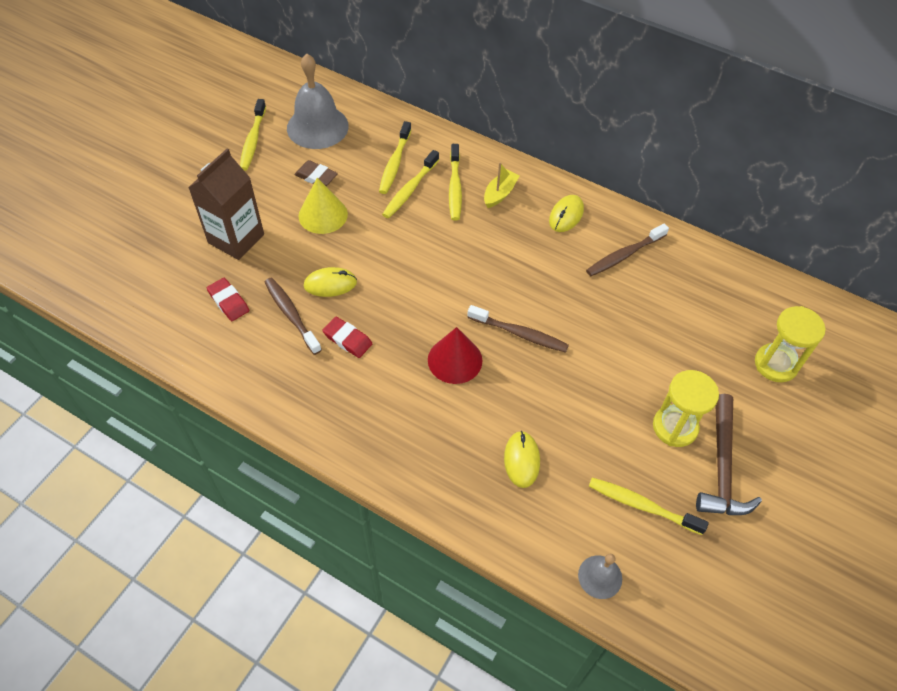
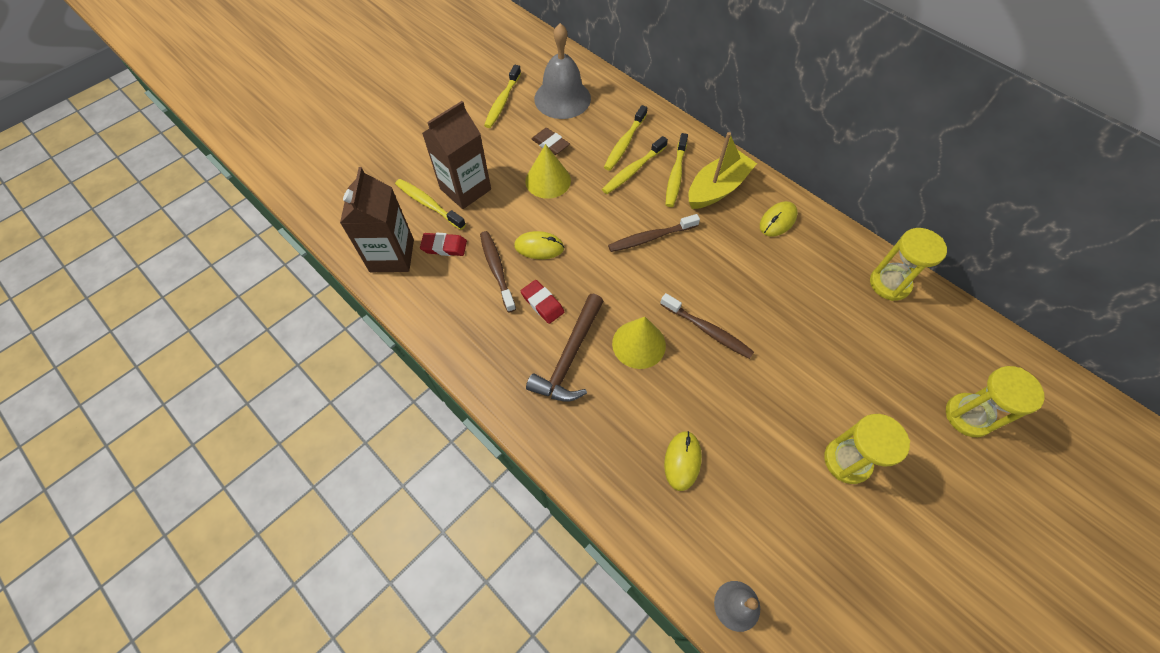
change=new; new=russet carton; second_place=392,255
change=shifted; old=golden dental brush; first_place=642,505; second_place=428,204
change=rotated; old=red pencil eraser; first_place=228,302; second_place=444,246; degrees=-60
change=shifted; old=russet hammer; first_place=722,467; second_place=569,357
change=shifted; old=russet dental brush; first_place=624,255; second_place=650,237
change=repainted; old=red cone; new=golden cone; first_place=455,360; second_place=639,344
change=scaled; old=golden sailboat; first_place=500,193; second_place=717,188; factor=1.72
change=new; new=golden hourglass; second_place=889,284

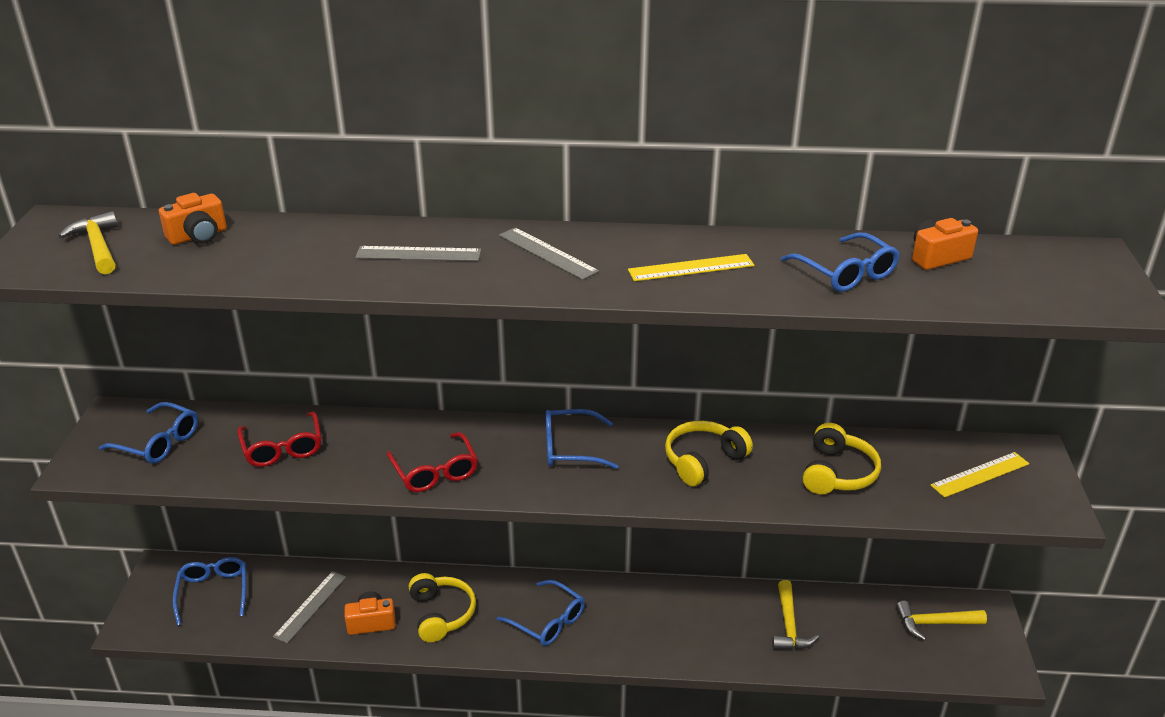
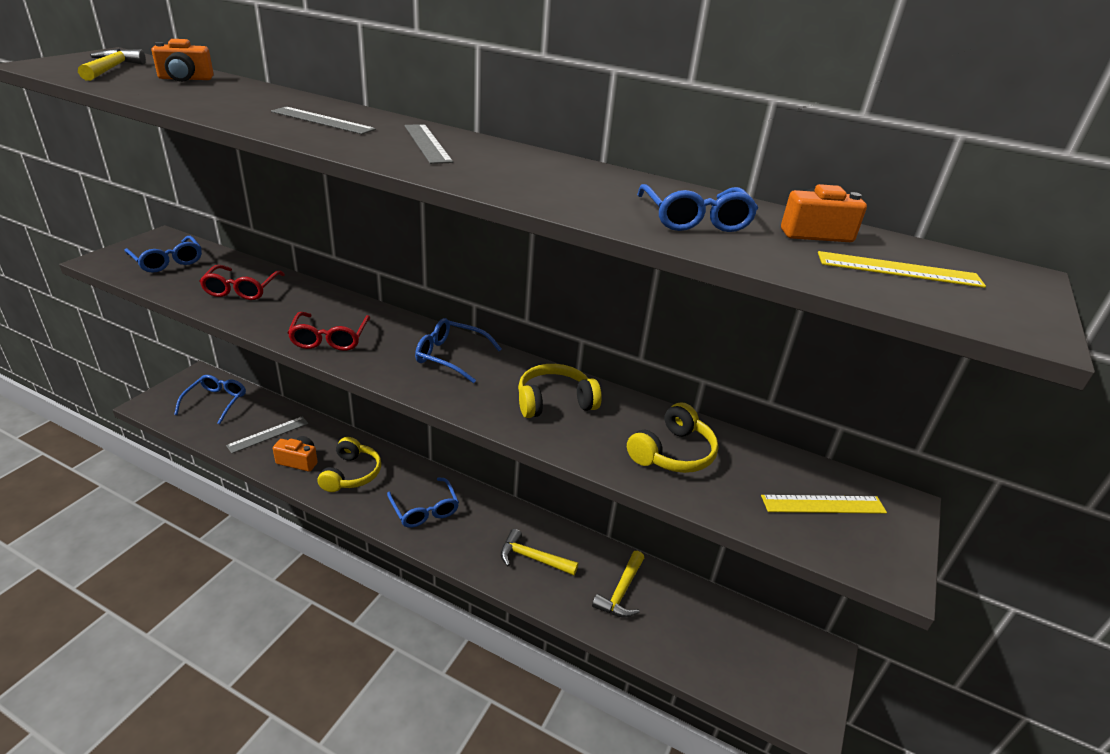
change=shifted; old=golden hammer; first_place=934,623; second_place=533,558
change=shifted; old=golden ruler; first_place=691,268; second_place=899,270

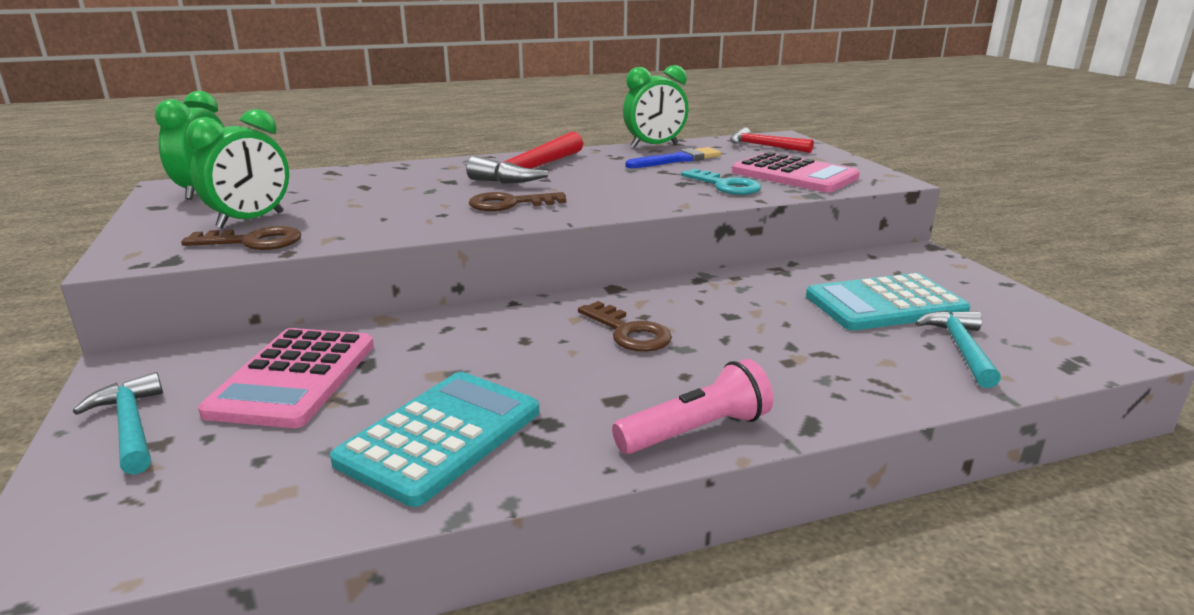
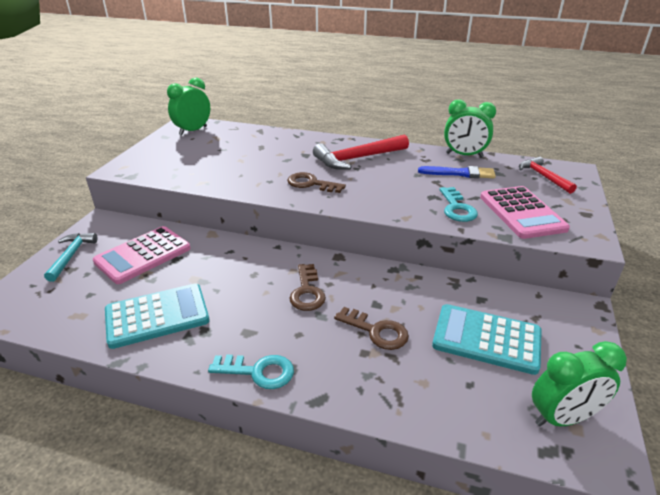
change=swapped; old=rose-pink torch; new=aqua latchkey; first_place=695,431; second_place=258,372
change=shifted; old=russet latchkey; first_place=253,242; second_place=376,331
change=shifted; old=emerald alarm clock; first_place=251,220; second_place=563,418
change=gone; old=aqua hammer; first_place=961,348

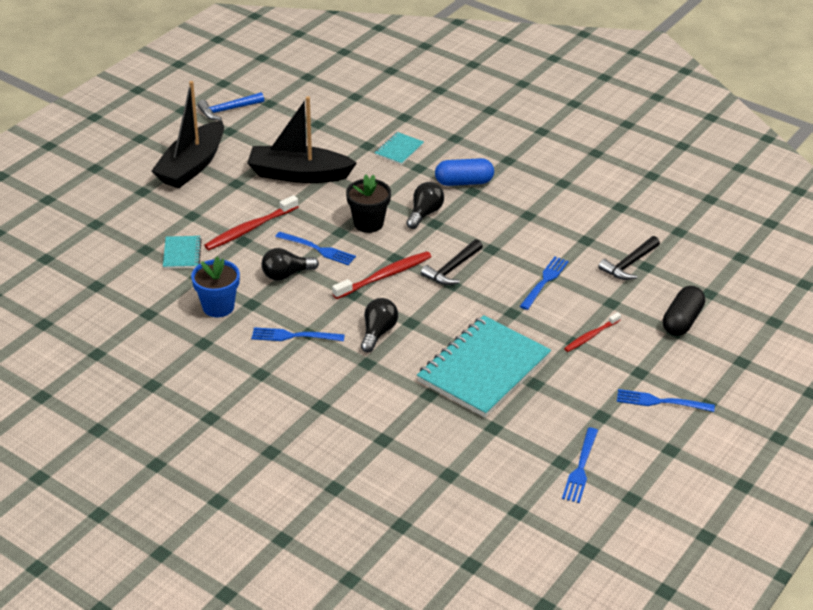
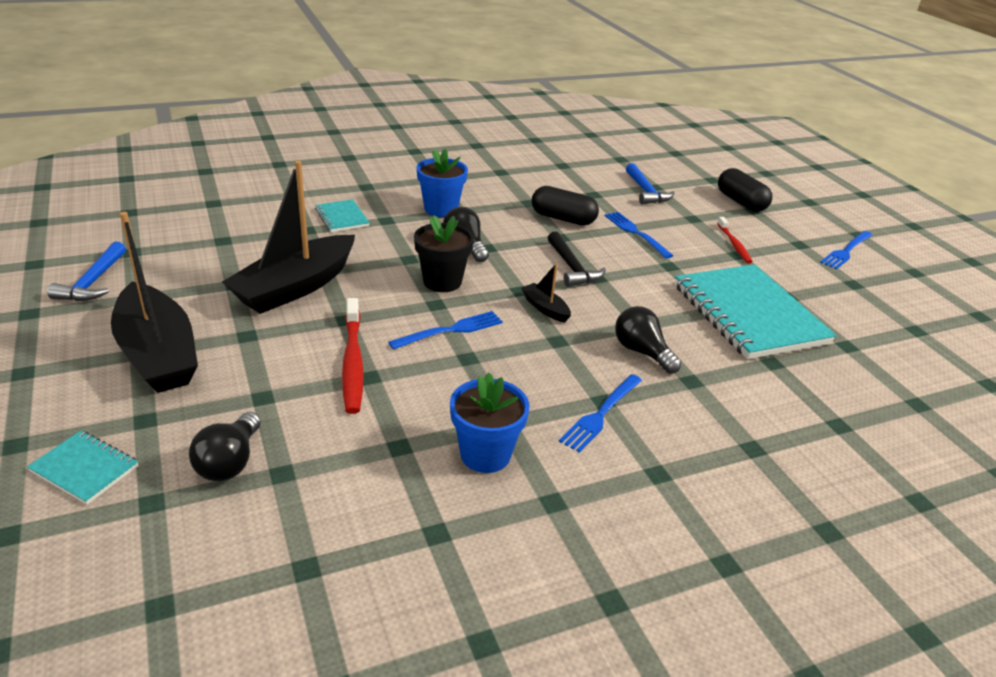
change=shifted; old=aqua notebook; first_place=182,254; second_place=85,469
change=shifted; old=jet-black light bulb; first_place=286,275; second_place=230,462
change=swapped; old=cobalt pill shape; new=cobalt potted plant; first_place=464,182; second_place=441,209
change=swapped; old=red dental brush; new=jet-black sailboat; first_place=385,276; second_place=545,308
change=new; new=jet-black pill shape; second_place=563,219
change=repainted; old=jet-black hammer; new=cobalt hammer; first_place=629,264; second_place=645,191
change=gone; old=cobalt fork; first_place=581,468

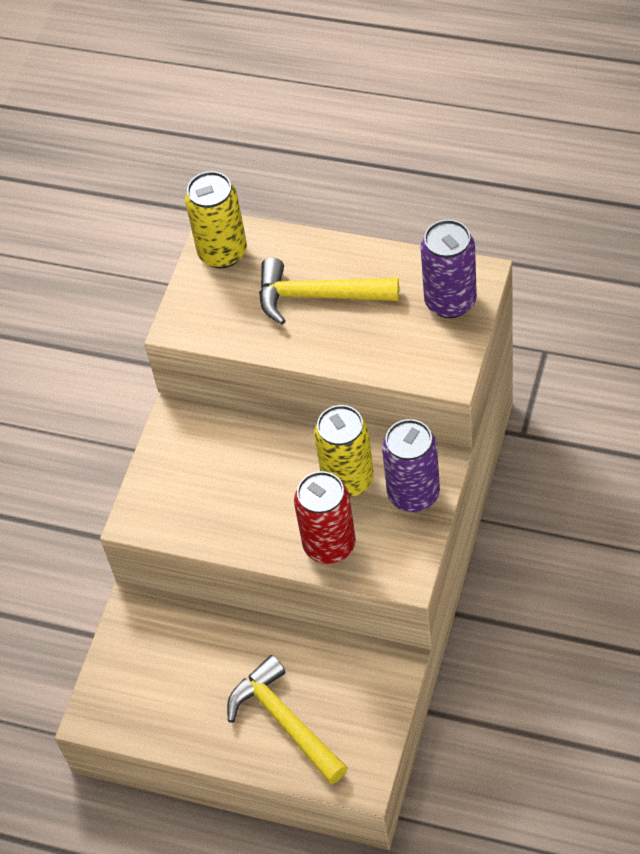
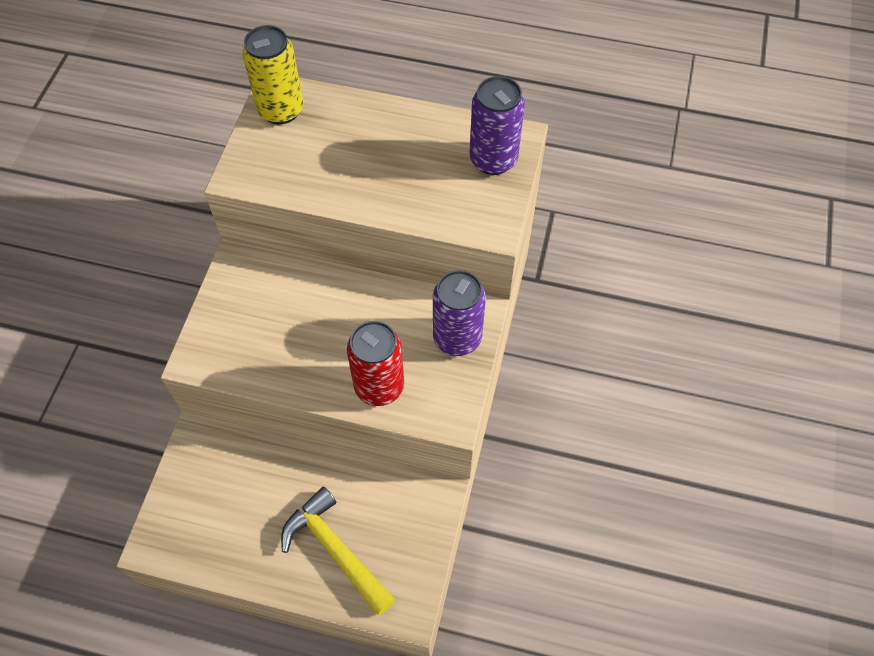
change=gone; old=golden hammer; first_place=318,296
change=gone; old=golden can; first_place=348,480

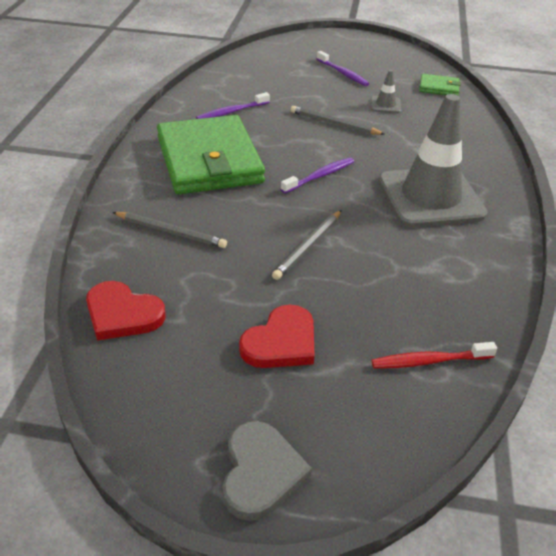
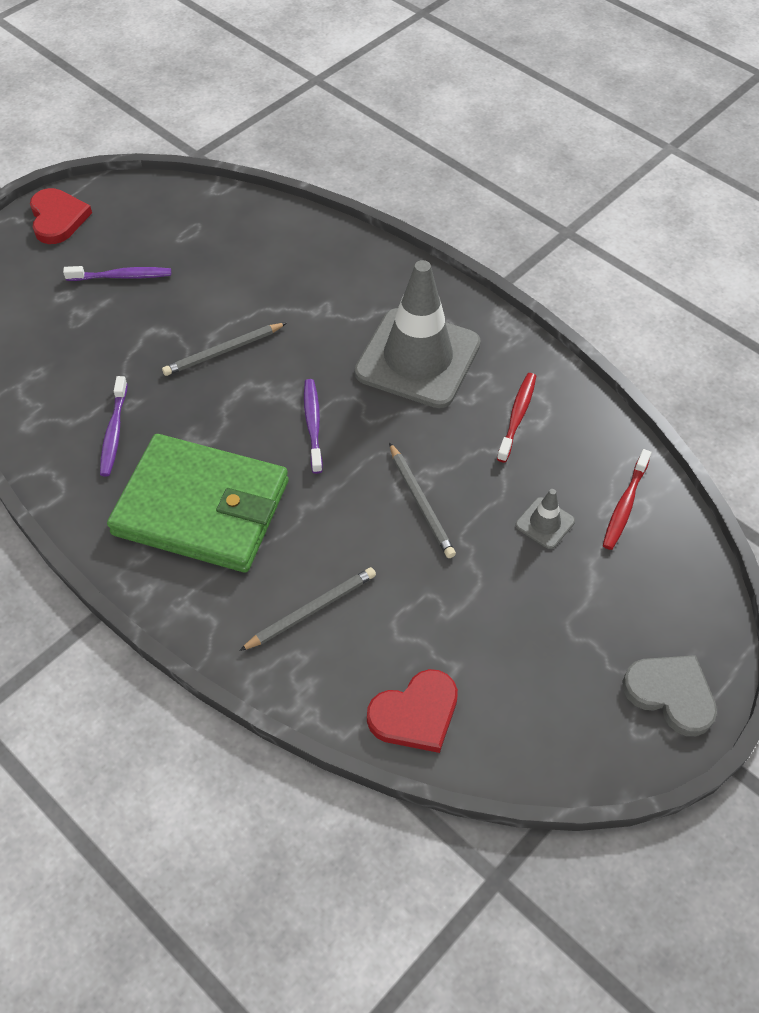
change=shifted; old=red love heart; first_place=281,342; second_place=58,218
change=new; new=red dental brush; second_place=517,416
change=shifted; old=ash-grey traffic cone; first_place=385,105; second_place=545,523
change=gone; old=emerald billfold; first_place=439,87

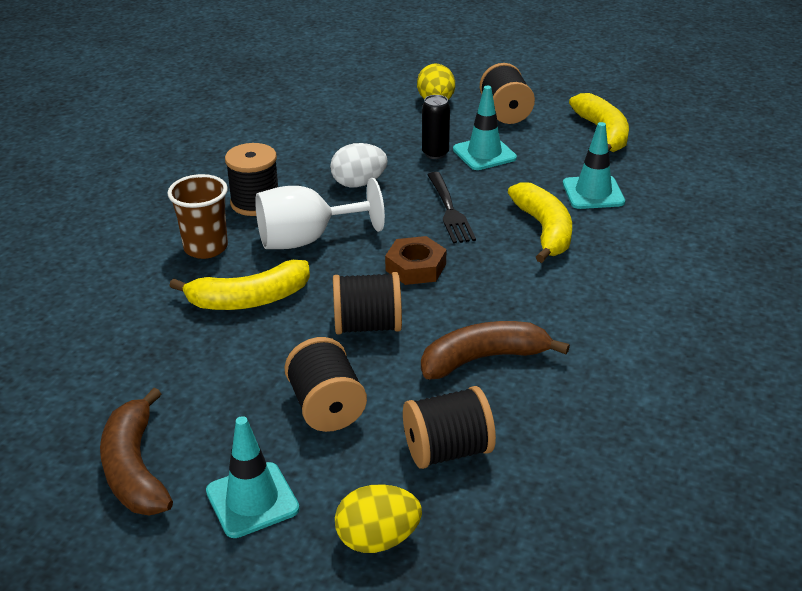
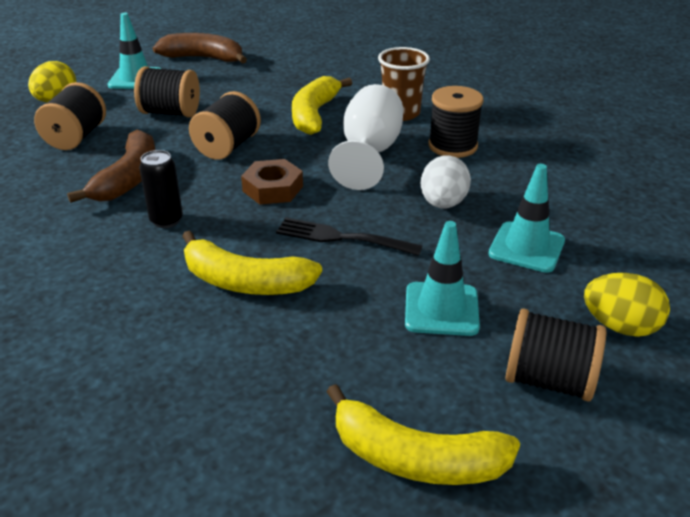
change=shifted; old=jet-black can; first_place=435,153; second_place=166,220
change=shifted; old=aqua traffic cone; first_place=593,193; second_place=526,247

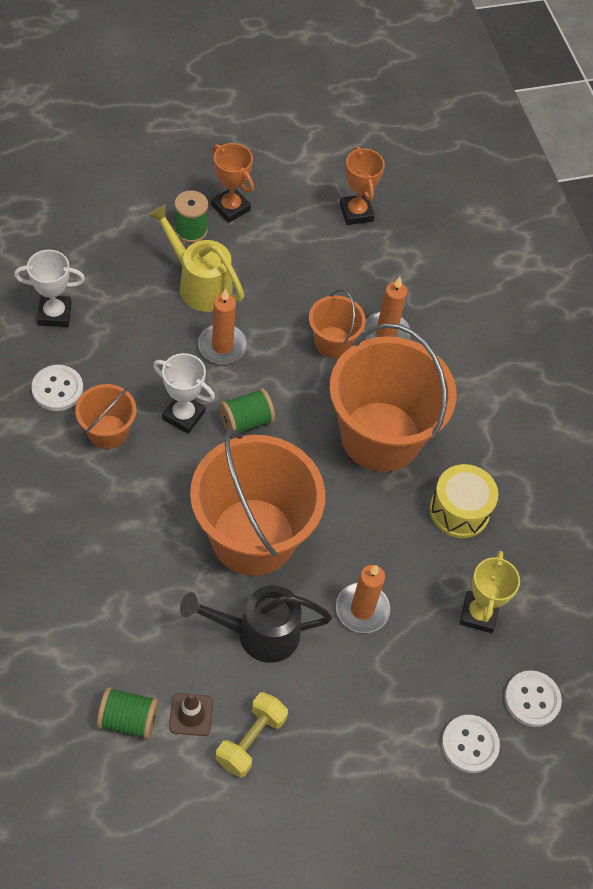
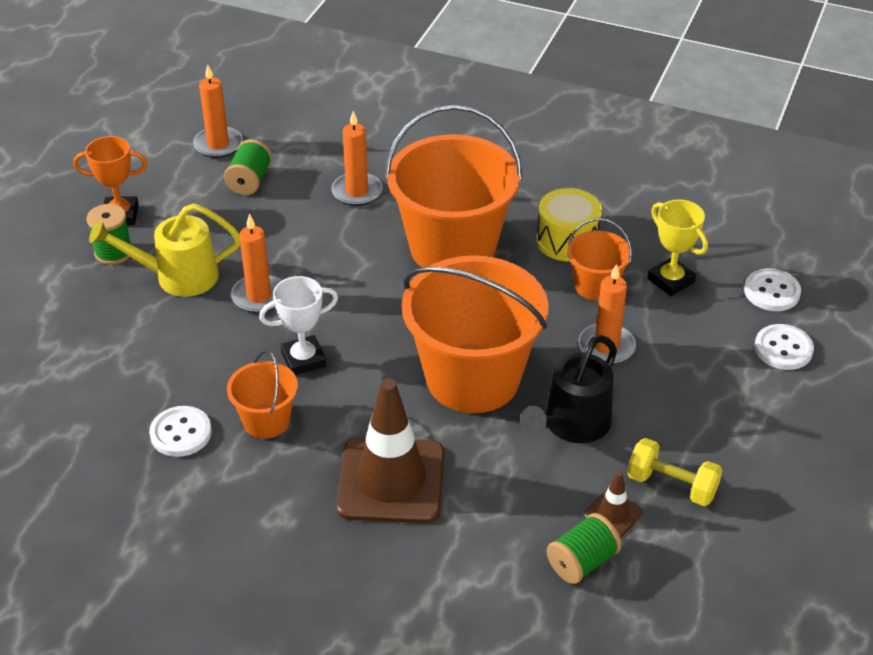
change=swapped; old=orange-coloured trophy; new=orange-coloured pillar candle; first_place=356,212; second_place=218,145
change=shifted; old=emerald spool; first_place=246,421; second_place=250,181
change=new; new=russet traffic cone; second_place=391,481
change=shifted; old=orange-coloured pail; first_place=332,342; second_place=595,286
change=rotated; old=golden hand weight; first_place=251,740; second_place=672,485; degrees=-45
change=gone; old=white trophy; first_place=54,314

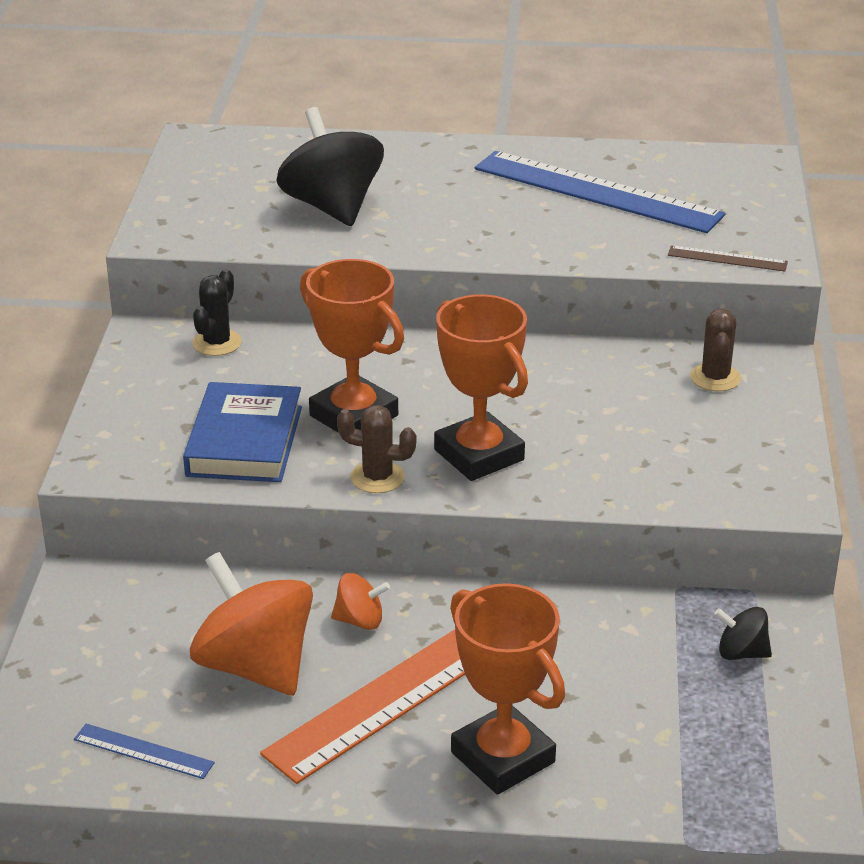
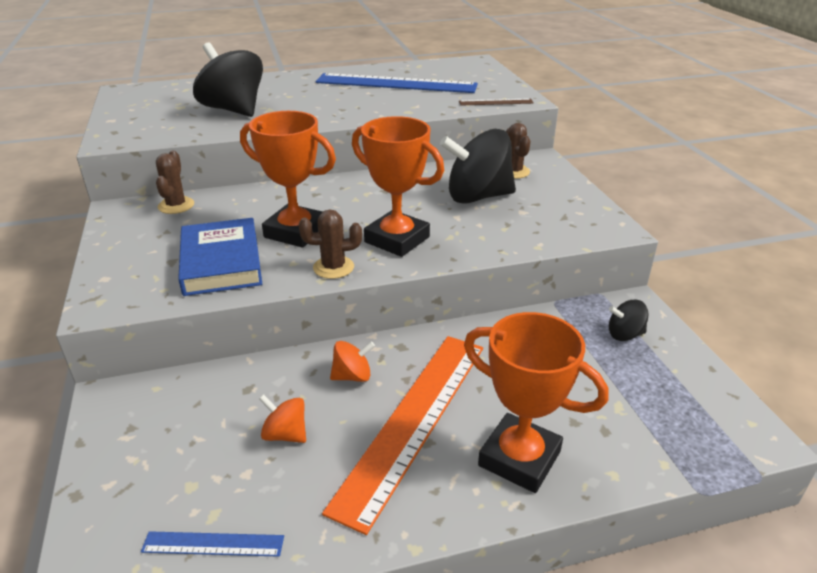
change=repainted; old=jet-black cactus; new=russet cactus; first_place=217,343; second_place=176,205
change=scaled; old=orange-coloured toy top; first_place=255,666; second_place=285,434; factor=0.47
change=new; new=jet-black toy top; second_place=477,197

